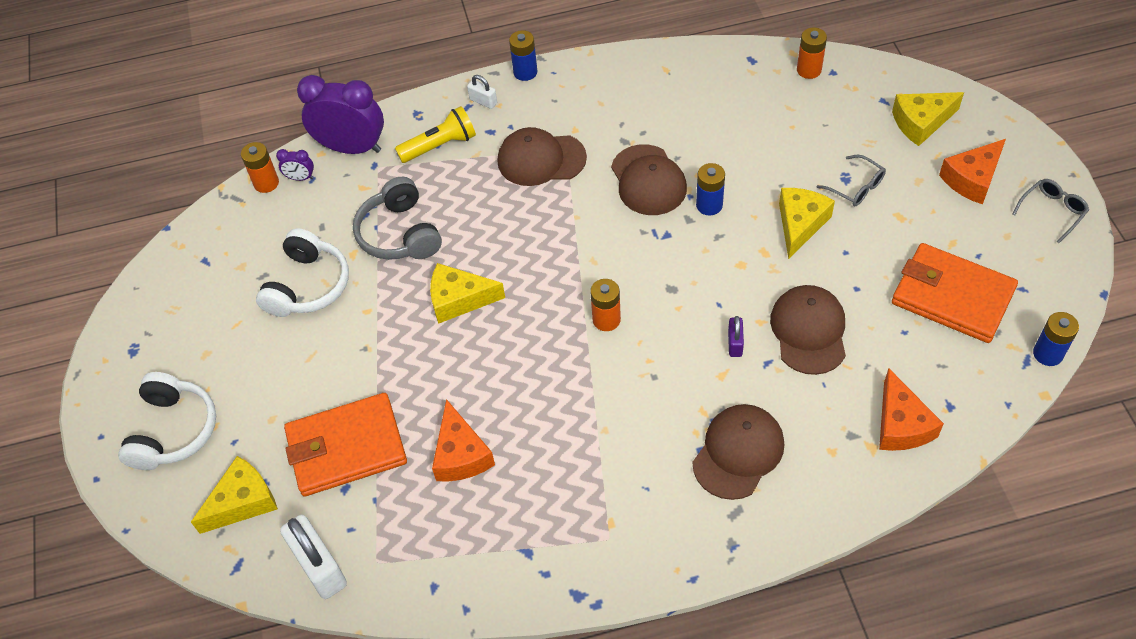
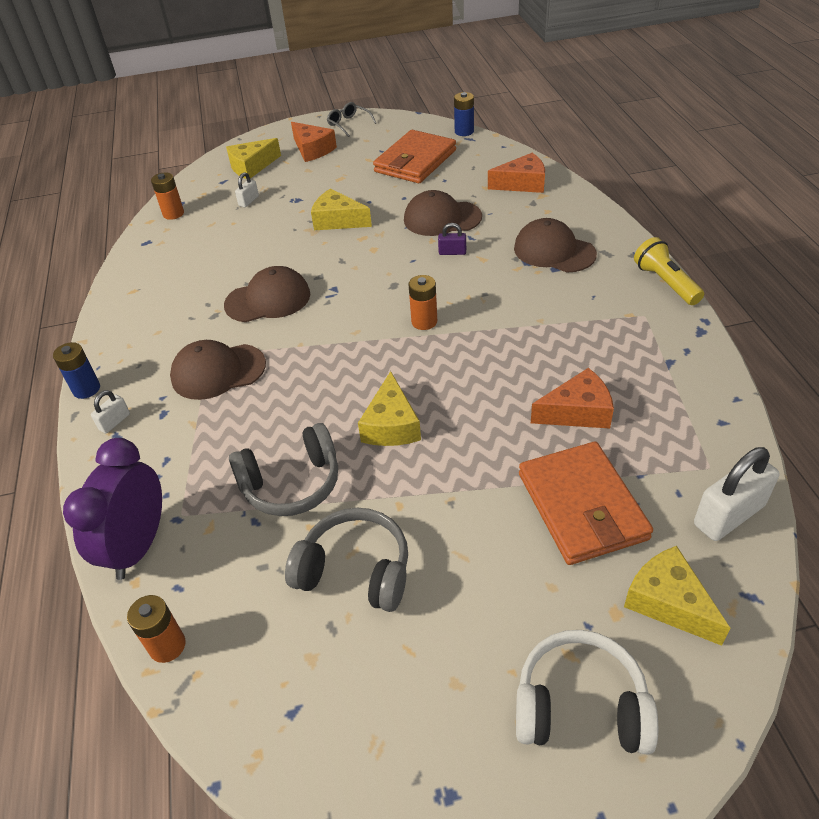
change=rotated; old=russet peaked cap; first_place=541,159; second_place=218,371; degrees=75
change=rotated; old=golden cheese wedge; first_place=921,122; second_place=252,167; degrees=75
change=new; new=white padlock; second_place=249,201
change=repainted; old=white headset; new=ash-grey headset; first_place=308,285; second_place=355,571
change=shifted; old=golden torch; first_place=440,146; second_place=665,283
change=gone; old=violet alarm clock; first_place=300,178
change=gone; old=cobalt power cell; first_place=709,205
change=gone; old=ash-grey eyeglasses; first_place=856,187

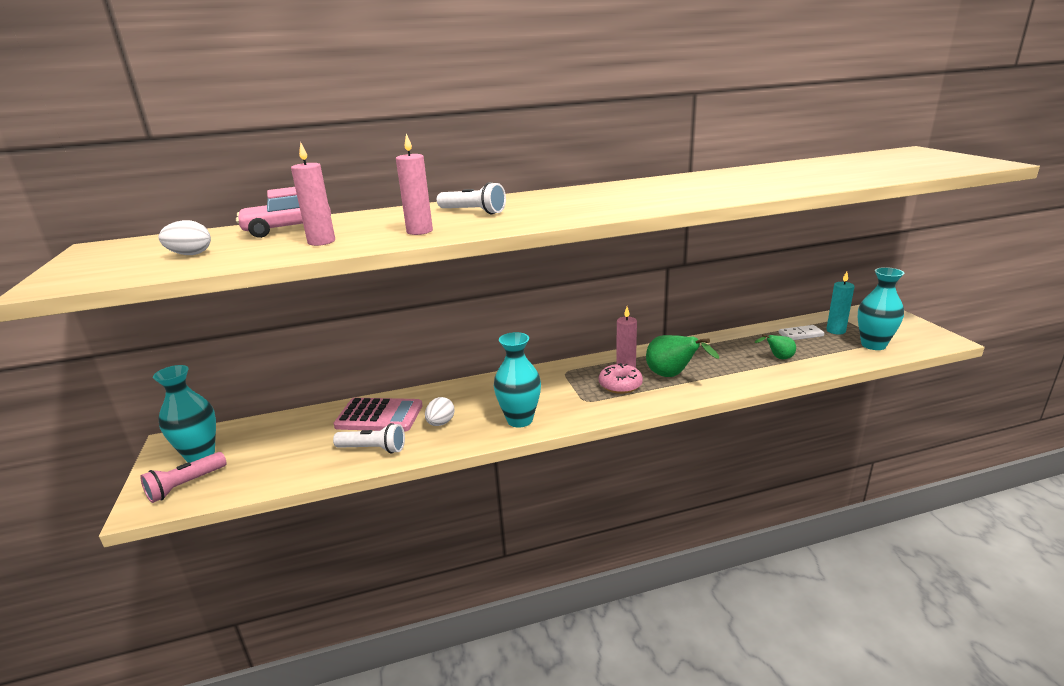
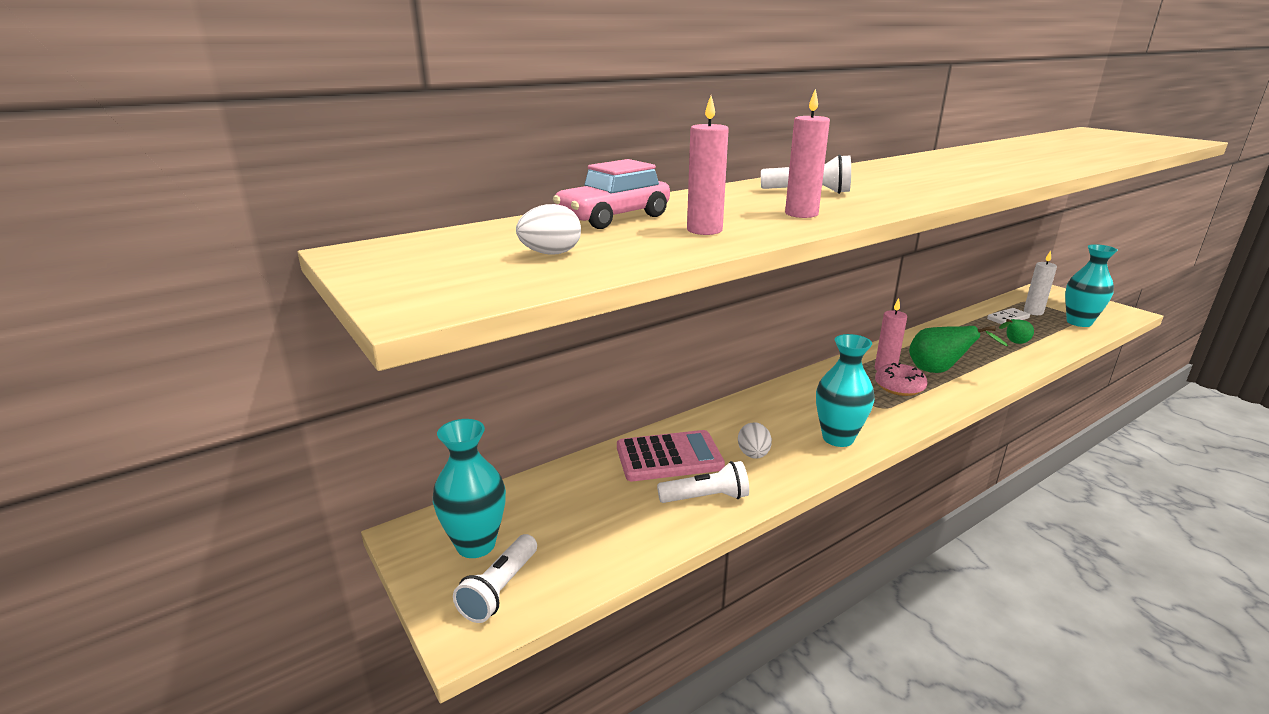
change=repainted; old=rose-pink torch; new=white torch; first_place=185,485; second_place=500,589
change=repainted; old=aqua pillar candle; new=white pillar candle; first_place=835,331; second_place=1033,312

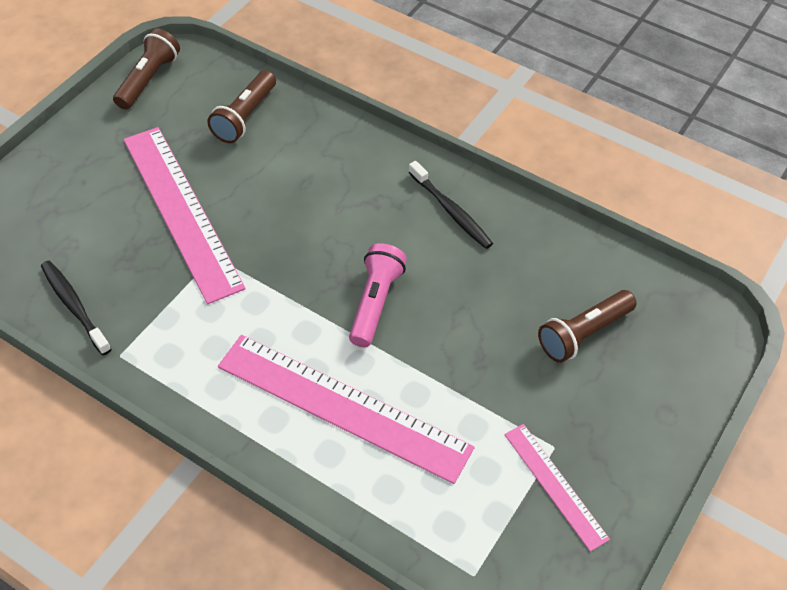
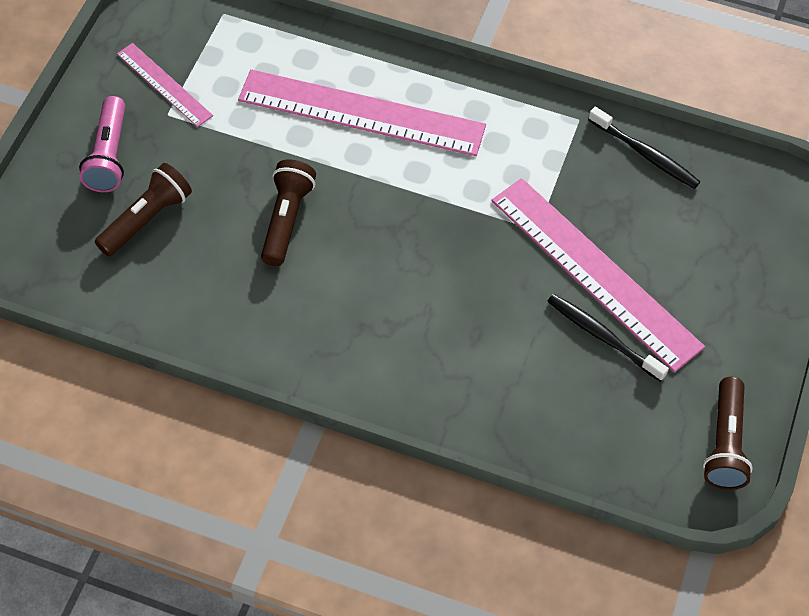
change=shifted; old=rose-pink torch; first_place=375,302; second_place=109,155
change=shifted; old=russet torch; first_place=245,117; second_place=286,220
change=shifted; old=jet-black dental brush; first_place=451,211; second_place=603,337

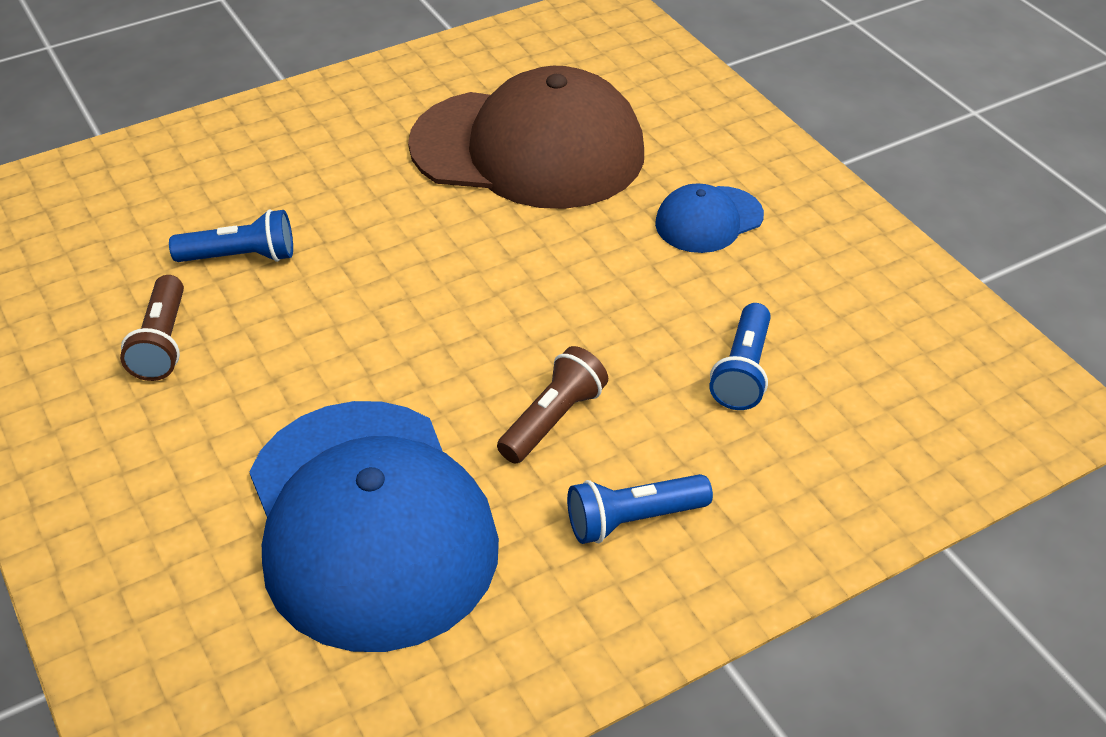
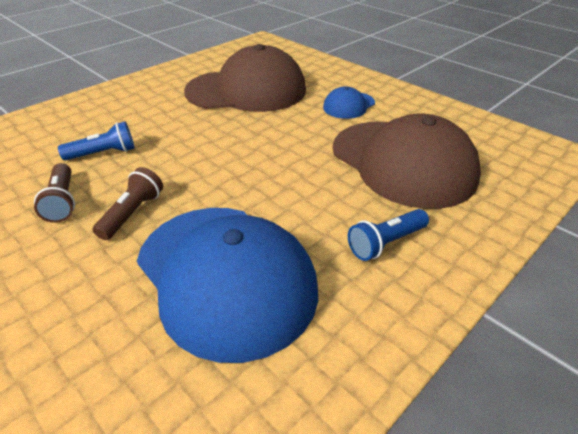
change=shifted; old=russet torch; first_place=553,420; second_place=132,213
change=swapped; old=cobalt torch; new=russet peaked cap; first_place=743,371; second_place=402,162

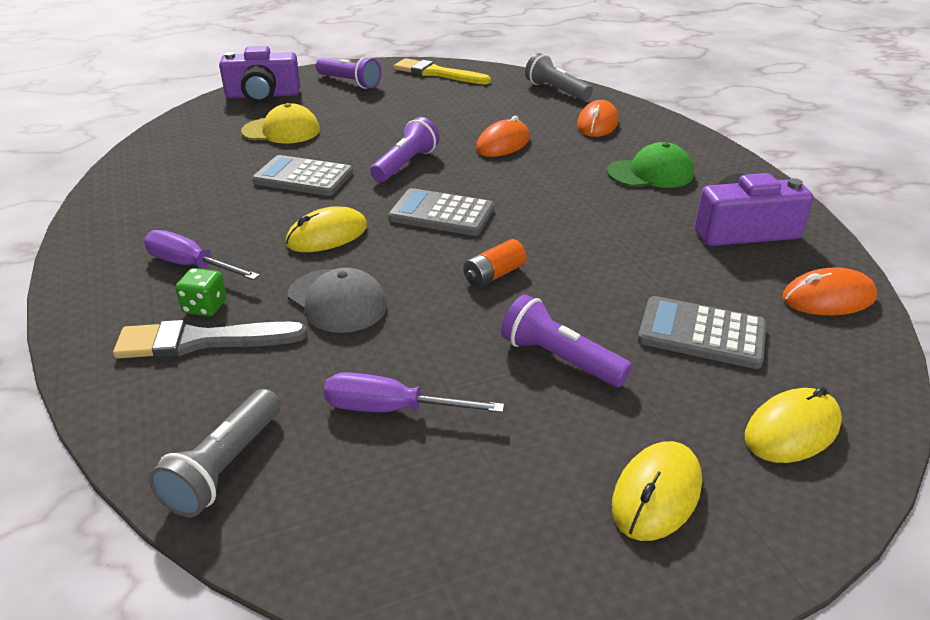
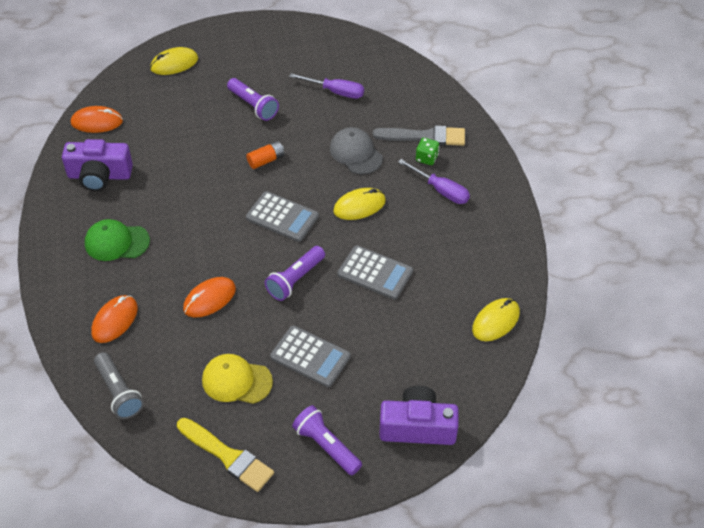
change=shifted; old=golden peaked cap; first_place=281,131; second_place=236,381
change=shifted; old=ash-grey adding machine; first_place=701,333; second_place=310,357
change=shifted; old=golden mouse; first_place=656,494; second_place=495,321
change=gone; old=ash-grey torch; first_place=224,467

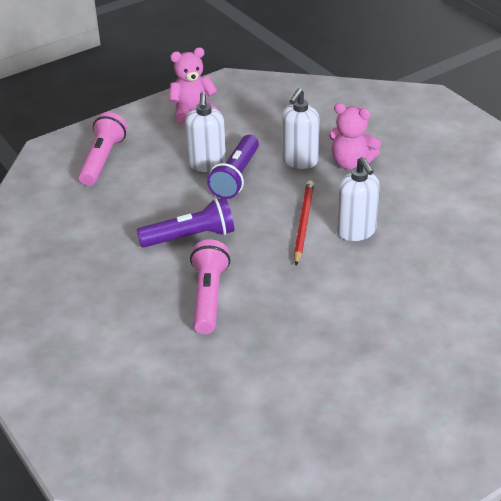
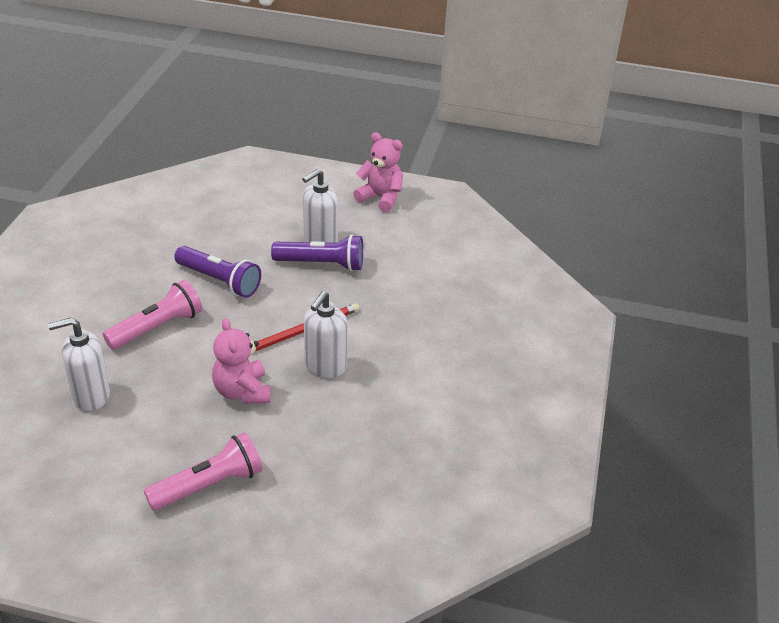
change=shifted; old=white pump bottle; first_place=299,161; second_place=90,396
change=shifted; old=rose-pink torch; first_place=103,160; second_place=209,485
change=shifted; old=rose-pink teddy; first_place=351,163; second_place=242,391
change=rotated; old=violet torch; first_place=236,177; second_place=322,264; degrees=-150

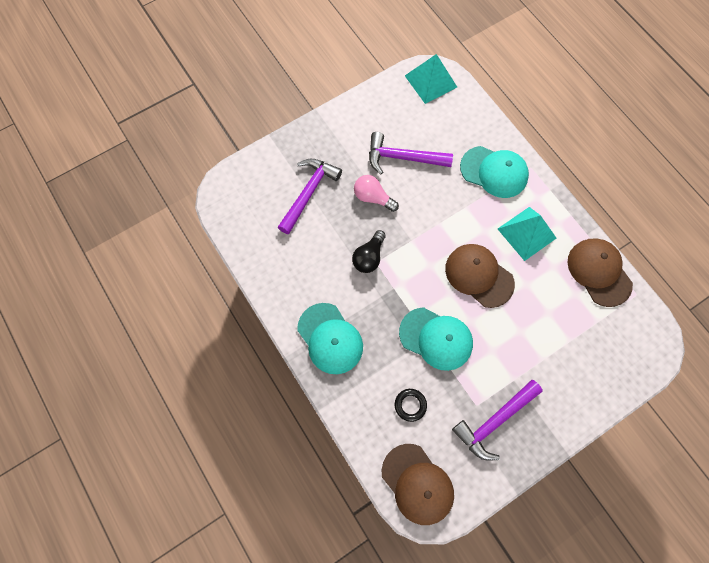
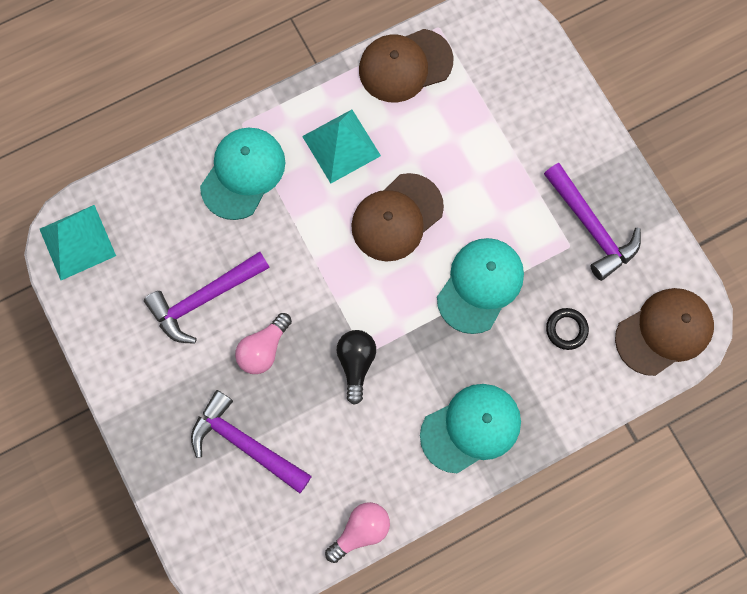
change=rotated; old=violet hammer; first_place=402,158; second_place=204,299; degrees=45
change=new; new=rose-pink light bulb; second_place=360,530
change=rotated; old=jet-black light bulb; first_place=369,257; second_place=356,363; degrees=-120

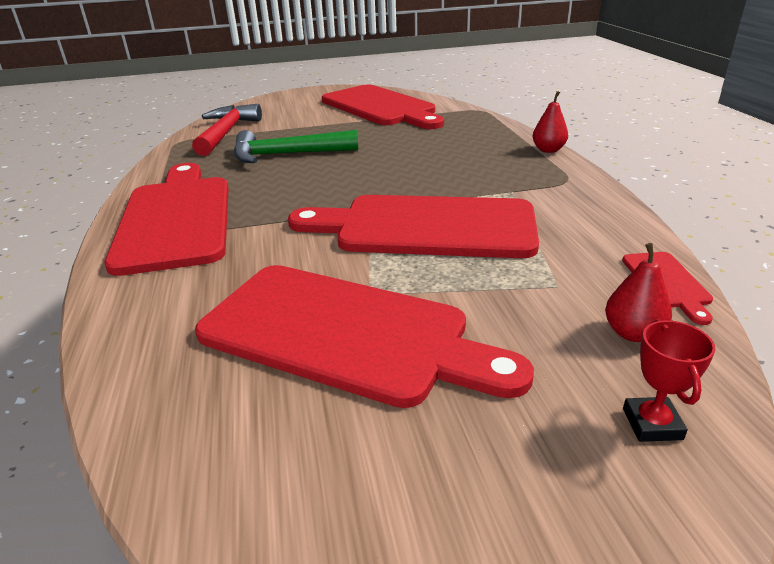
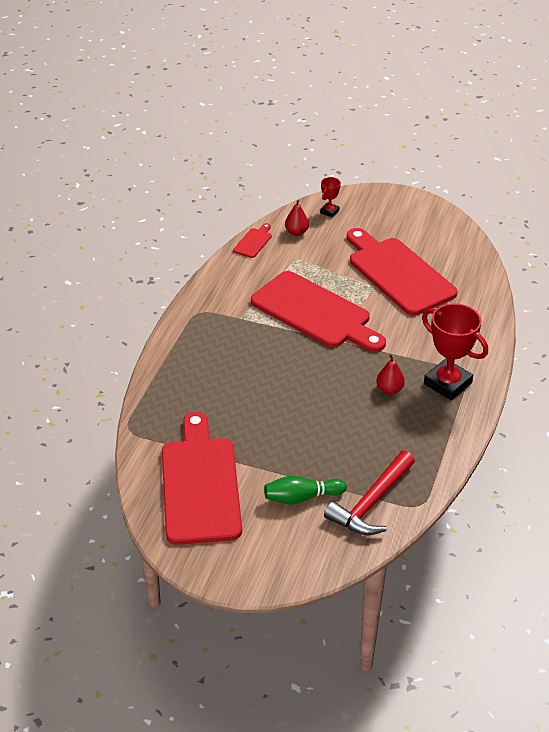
change=new; new=emerald bowling pin; second_place=302,497
change=shifted; old=red pear; first_place=548,150; second_place=389,389
change=swapped; old=red chopping board; new=red trophy; first_place=176,218; second_place=447,383
change=gone; old=emerald hammer; first_place=287,155

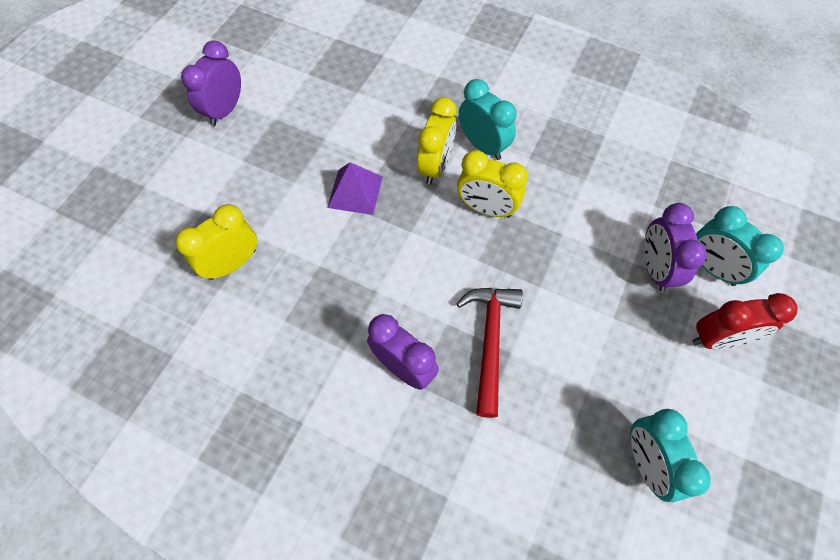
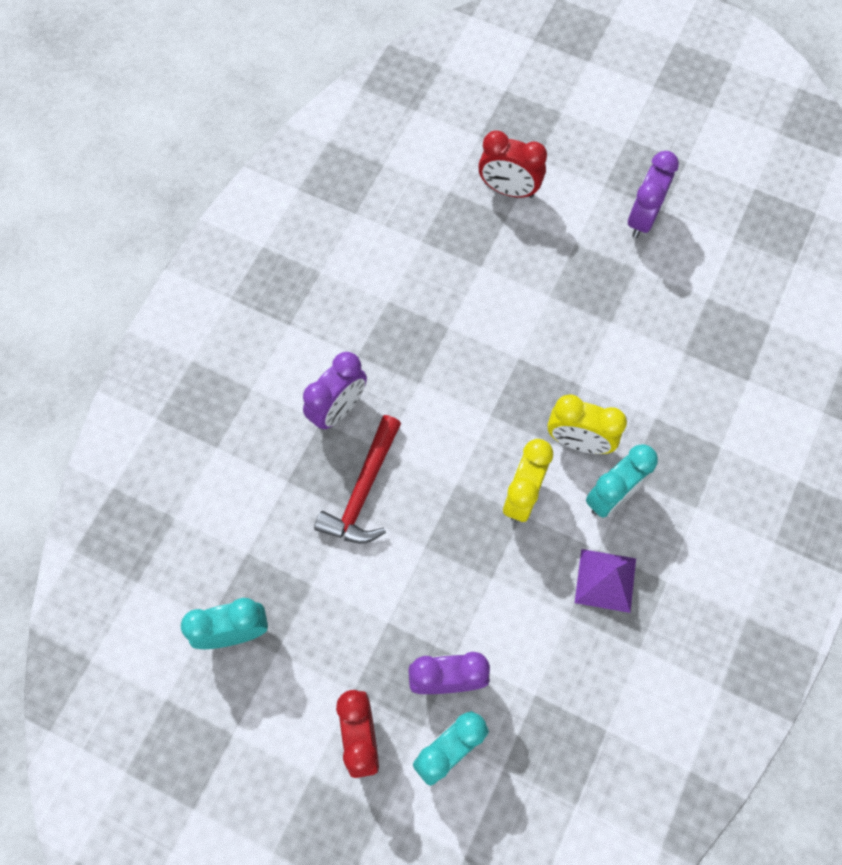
change=rotated; old=red hammer; first_place=490,341; second_place=363,491; degrees=105
change=new; new=red alarm clock; second_place=509,189
change=shifted; old=violet solid pyramid; first_place=355,191; second_place=605,580
change=rotated; old=violet alarm clock; first_place=225,110; second_place=642,218; degrees=-90
change=gone; old=golden alarm clock; first_place=232,264

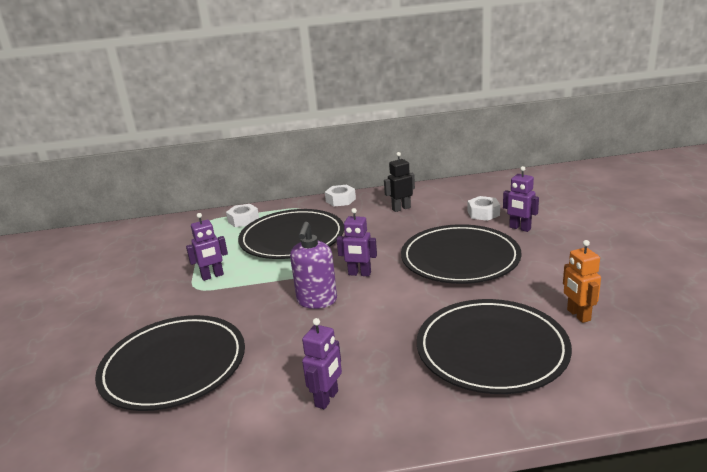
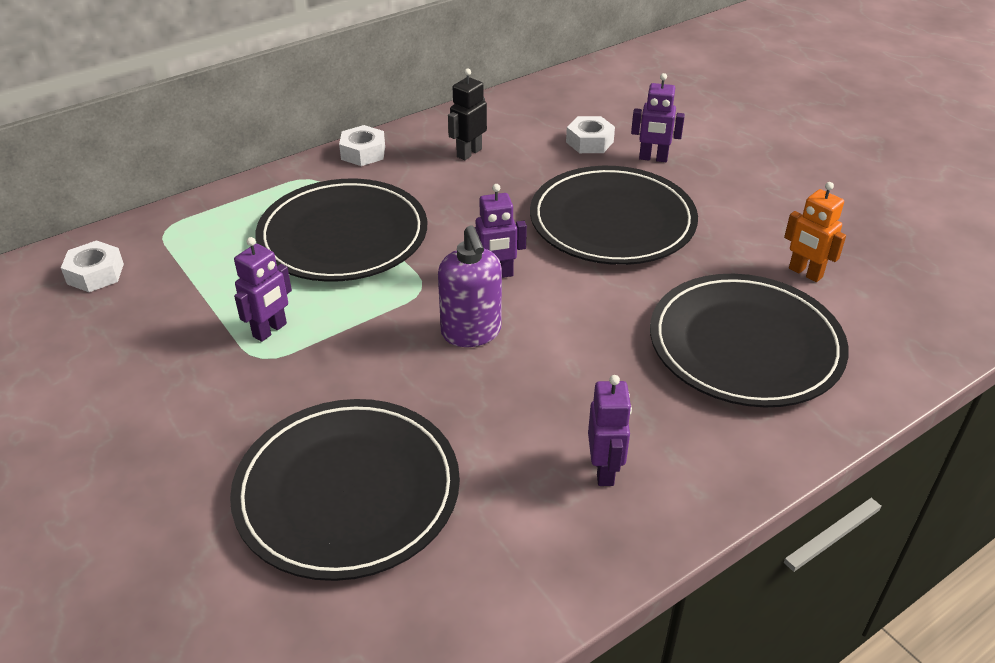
change=shifted; old=white nut; first_place=243,220; second_place=95,274

